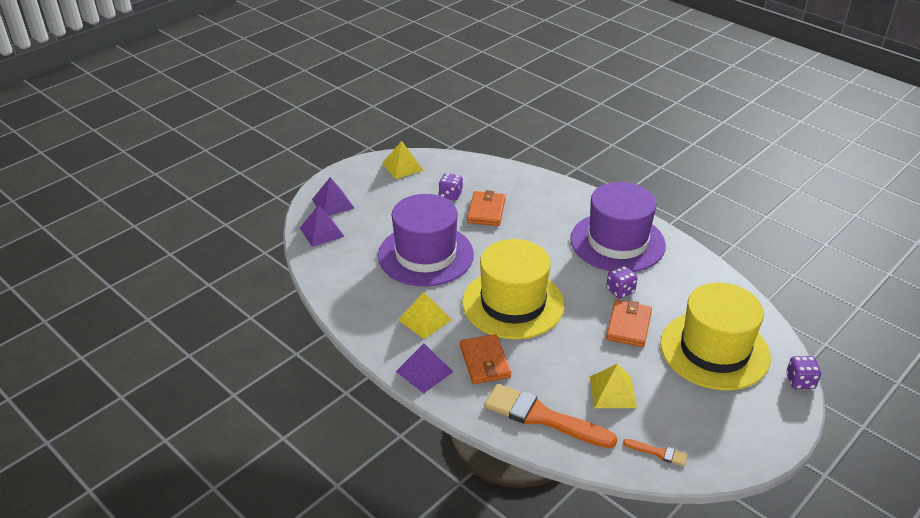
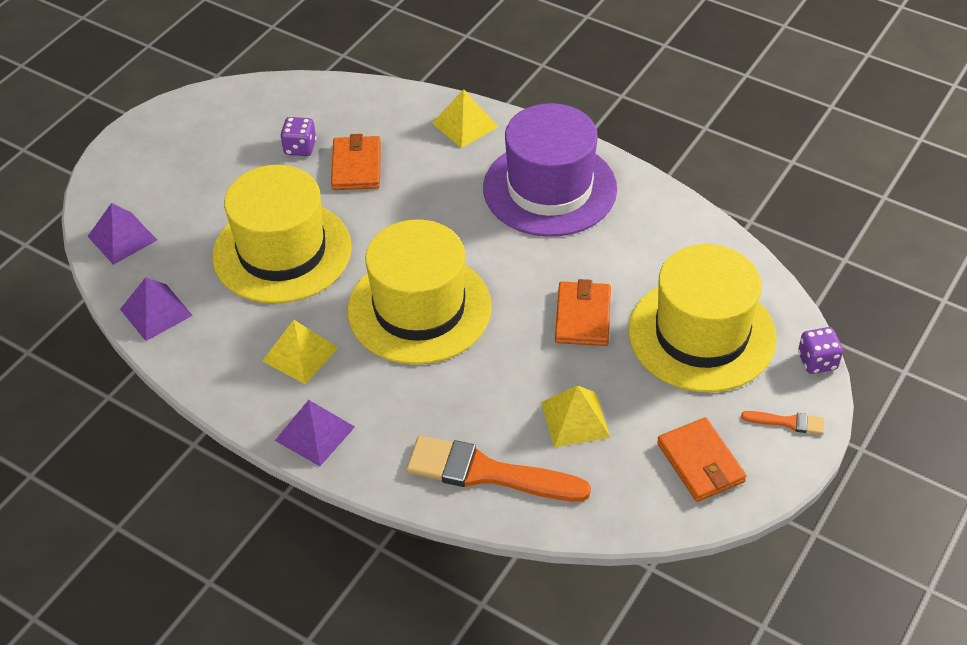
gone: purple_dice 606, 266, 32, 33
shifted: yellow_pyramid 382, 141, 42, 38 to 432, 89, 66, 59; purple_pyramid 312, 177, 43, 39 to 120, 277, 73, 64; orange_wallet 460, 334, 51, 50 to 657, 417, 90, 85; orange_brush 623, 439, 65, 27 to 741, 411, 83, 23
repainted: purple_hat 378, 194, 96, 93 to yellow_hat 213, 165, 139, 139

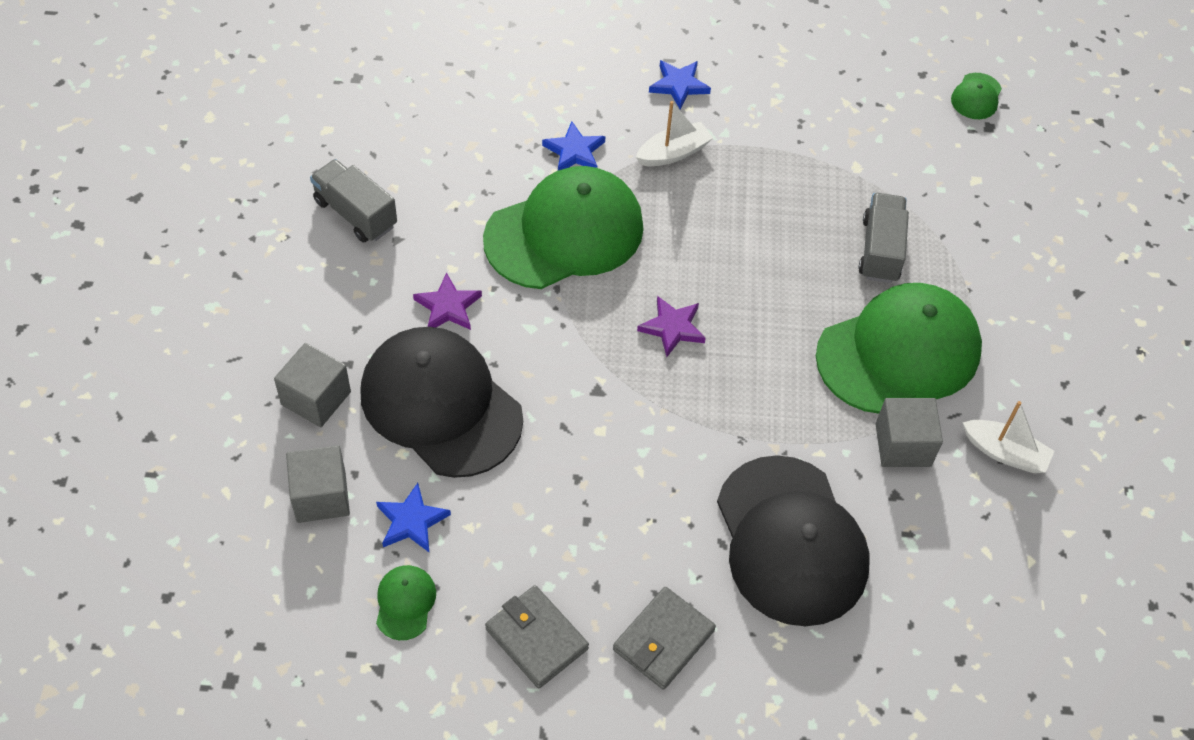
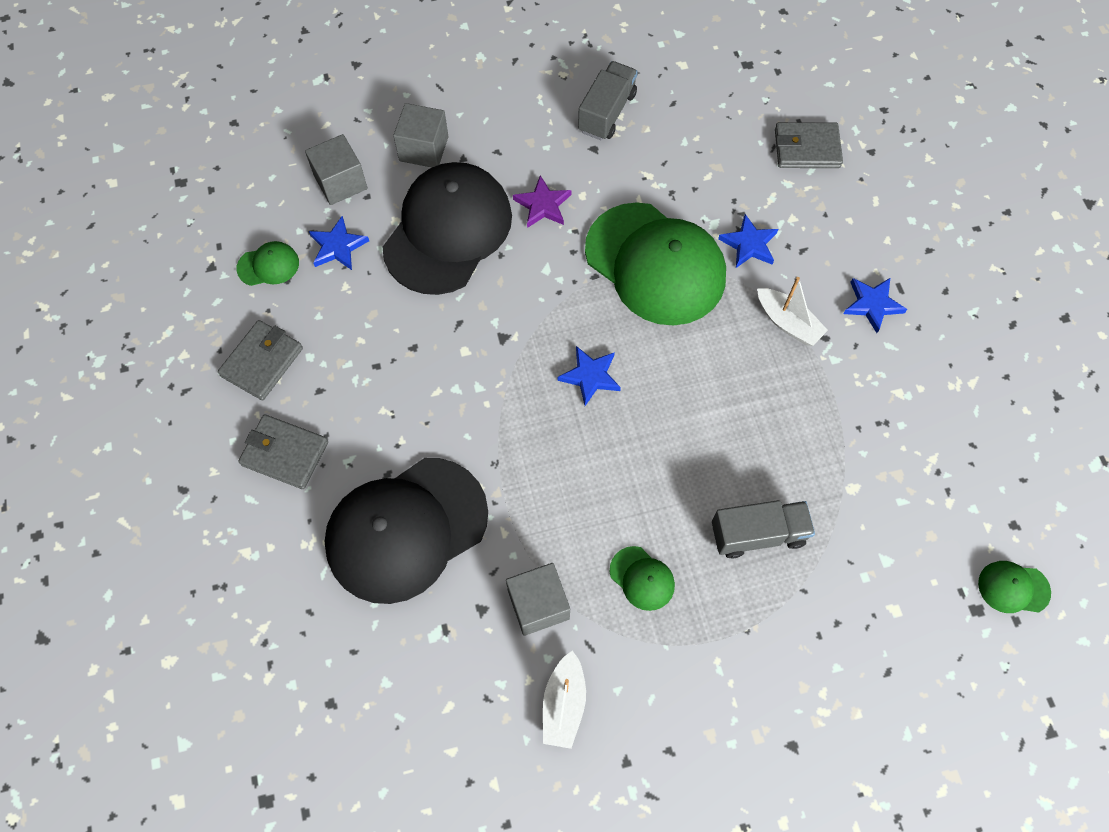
new: grey_wallet 775, 122, 68, 46
repainted: purple_star 637, 296, 69, 61 to blue_star 558, 346, 63, 60
scaled: green_cap 816, 283, 166, 130 = 610, 546, 65, 65 x0.41

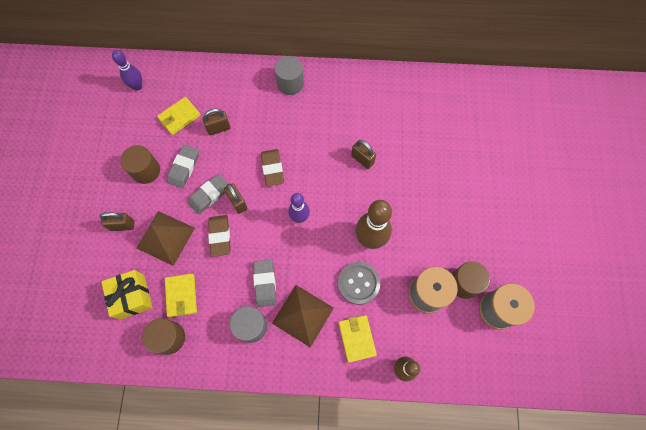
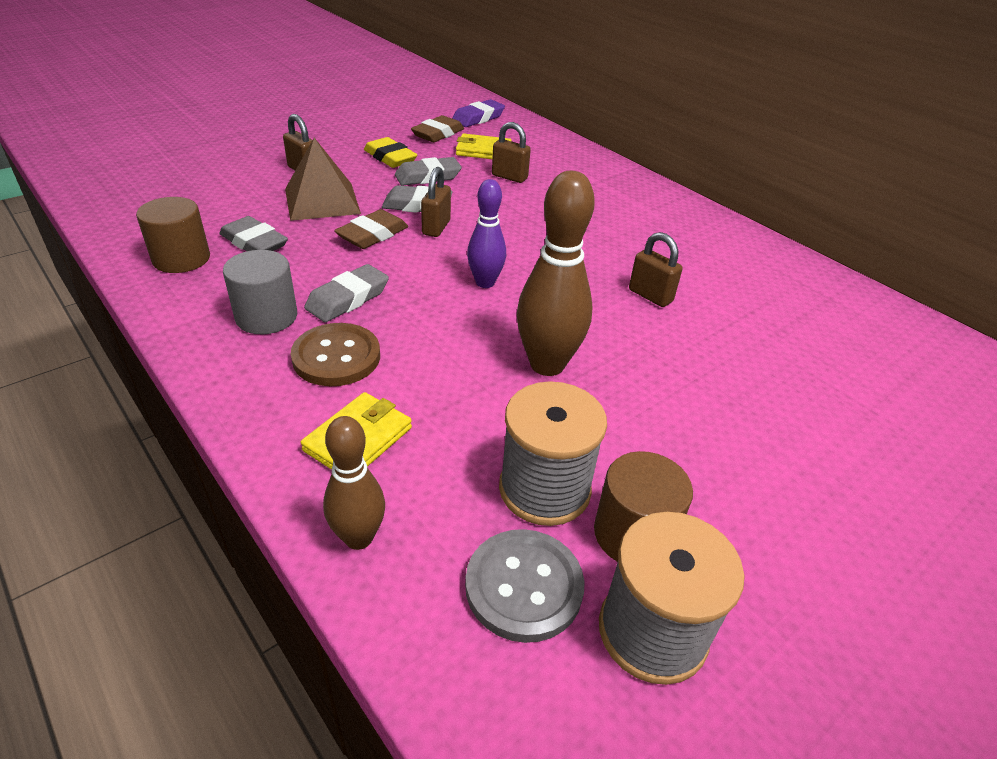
gone: grey_cylinder 274, 56, 30, 39; yellow_gift 101, 270, 52, 50
shifted: brown_eraser 261, 149, 23, 37 to 411, 115, 53, 27; grey_button 338, 262, 42, 43 to 465, 529, 120, 114
swapped: purple_bowling_pin 112, 50, 30, 41 to purple_eraser 452, 99, 53, 28; brown_cylinder 120, 145, 40, 39 to yellow_eraser 364, 137, 53, 31; yellow_wallet 165, 274, 32, 43 to grey_eraser 219, 216, 69, 35; brown_pyramid 272, 285, 62, 63 to brown_button 291, 323, 89, 63
rotated: brown_padlock 351, 140, 25, 29 = 629, 232, 54, 75 45 degrees counterclockwise

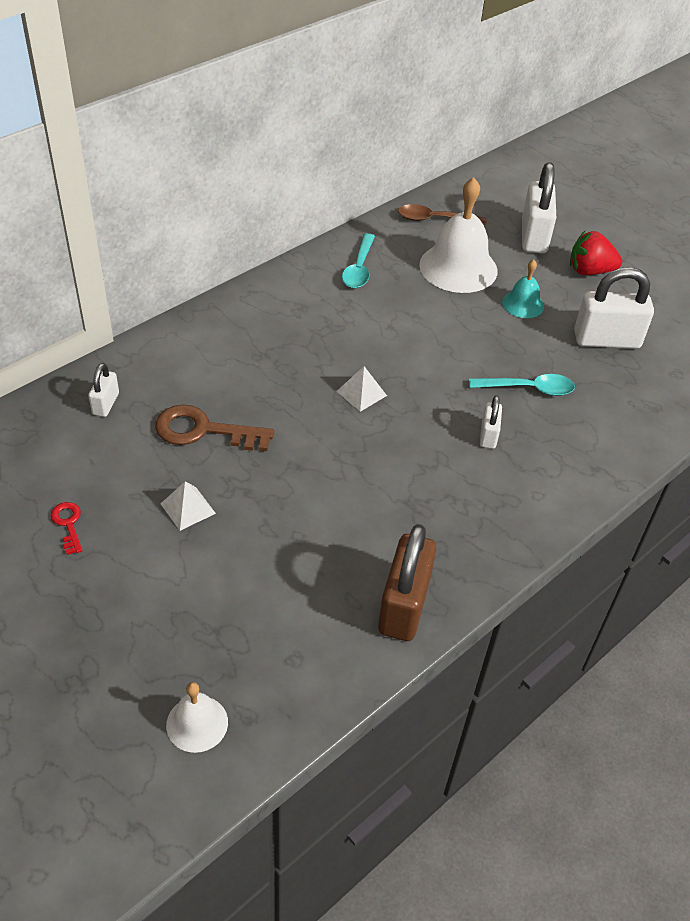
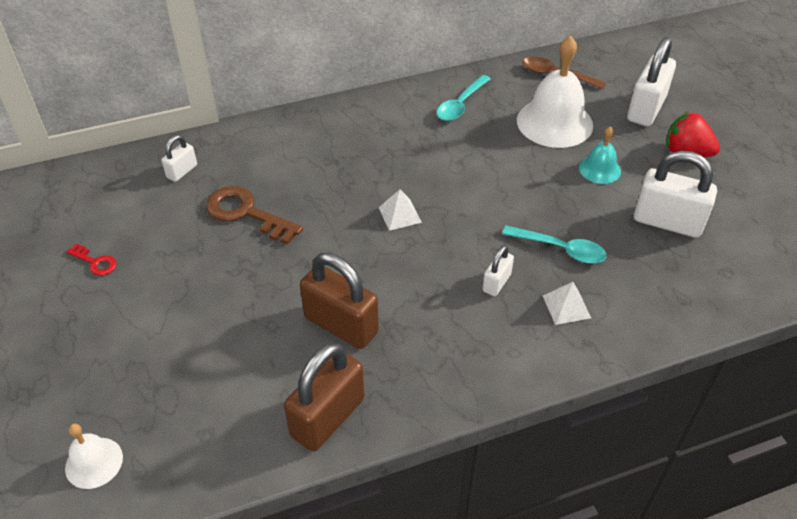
new: brown_padlock 300, 253, 79, 96
shifted: white_pyramid 161, 482, 55, 49 to 543, 282, 48, 43
rotated: red_key 50, 502, 32, 53 = 67, 244, 50, 32 120 degrees clockwise

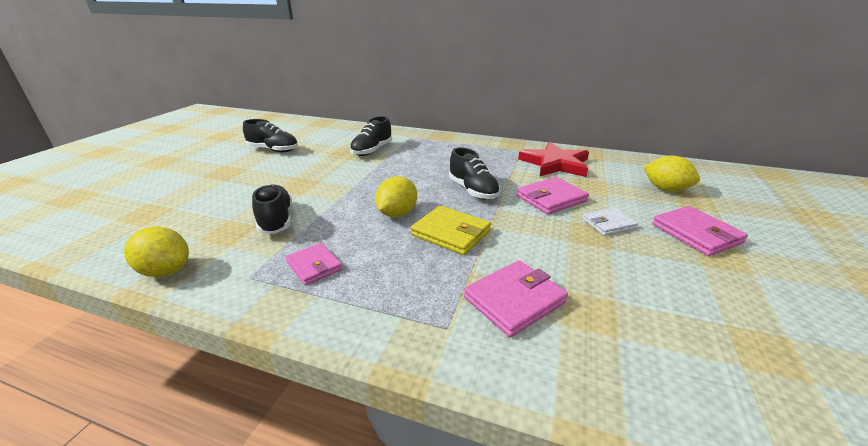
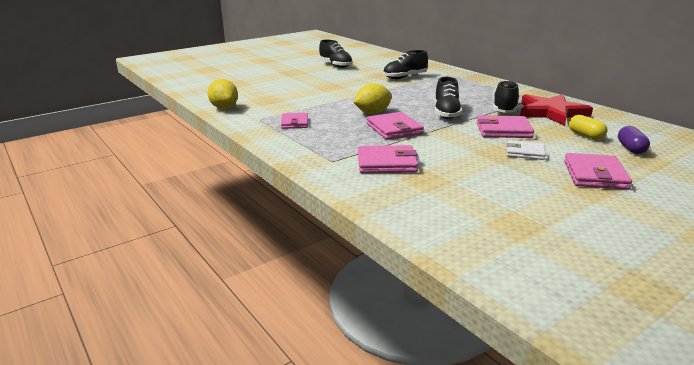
new: yellow_capsule 569, 115, 39, 25
shifted: black_shoe 252, 184, 40, 50 to 493, 80, 26, 33
swapped: yellow_lemon 643, 156, 57, 36 to purple_capsule 618, 126, 32, 28
repainted: yellow_wallet 411, 206, 80, 49 to pink_wallet 367, 112, 57, 28

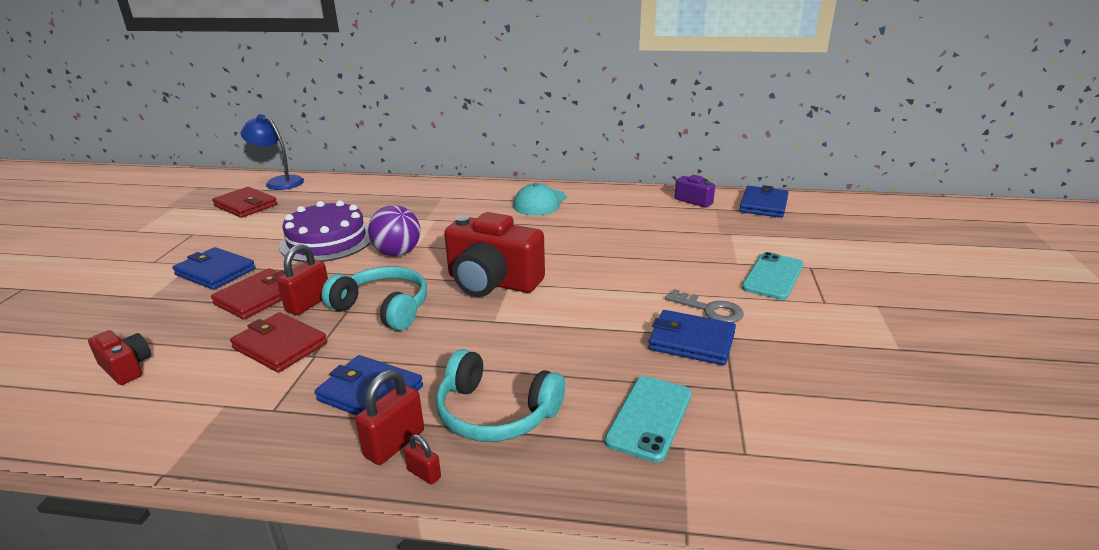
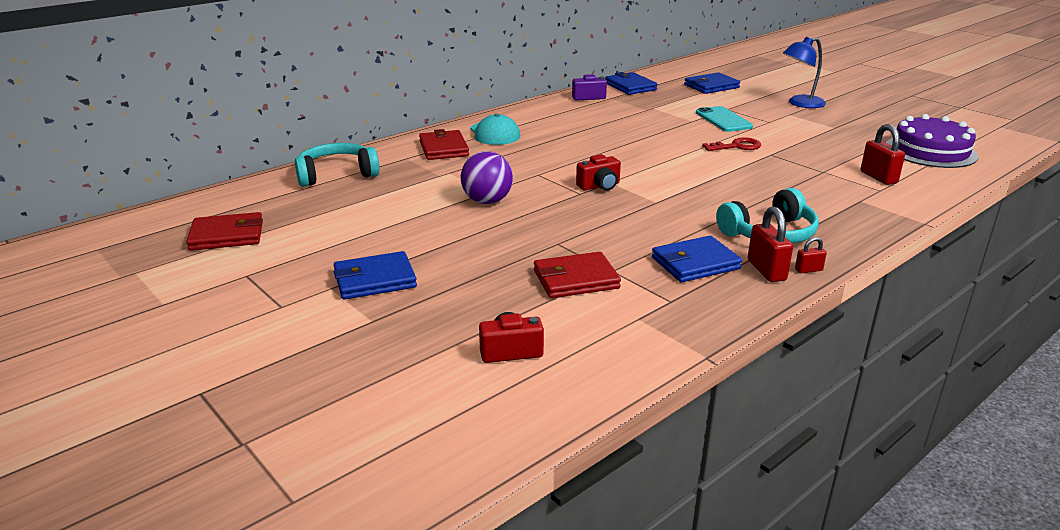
gone: turquoise_phone 605, 376, 87, 87
shifted: blue_lamp 241, 114, 63, 76 to 783, 37, 43, 71; purple_cake 279, 200, 92, 62 to 886, 114, 92, 54; red_padlock 277, 244, 51, 71 to 861, 124, 44, 61; turquoise_headphones 322, 266, 105, 65 to 295, 143, 84, 44; red_wallet 211, 268, 74, 52 to 419, 129, 50, 31; blue_wallet 648, 310, 88, 55 to 684, 72, 56, 22
repainted: grey_key 665, 289, 79, 34 to red_key 702, 137, 59, 14
scaled: red_camera 444, 212, 101, 85 = 576, 154, 45, 37 x0.50

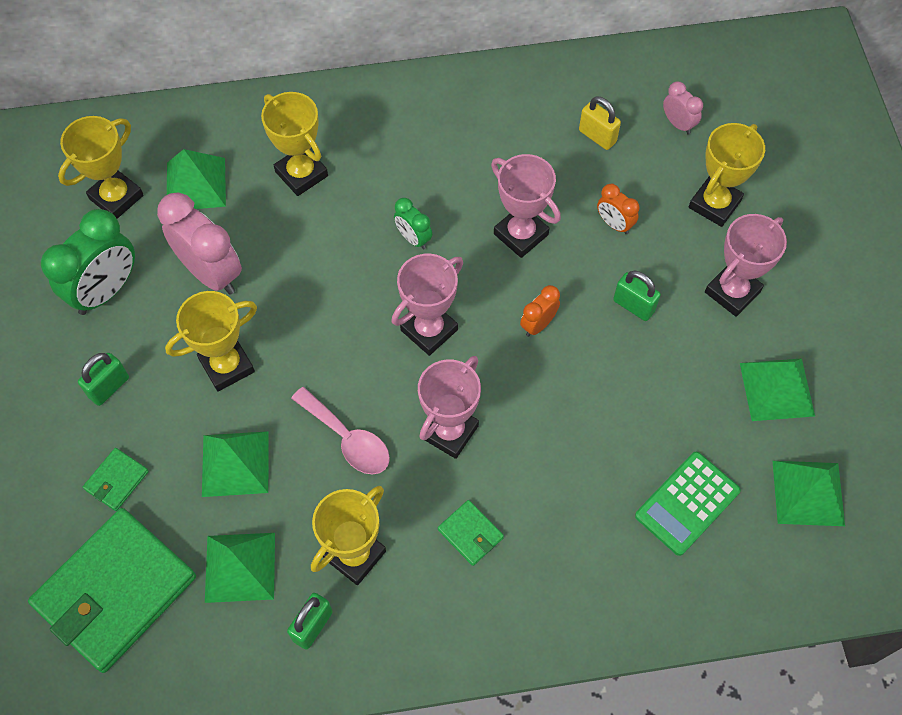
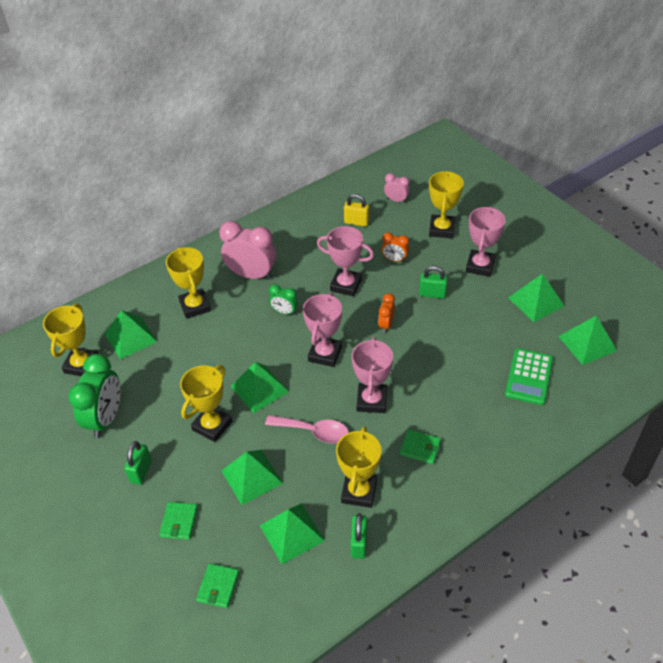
new: green_pyramid 231, 362, 58, 51
shifted: pink_clock 157, 193, 85, 102 to 219, 221, 57, 59
rotated: yellow_trophy 261, 92, 67, 104 = 166, 247, 45, 72 45 degrees clockwise
scaled: green_wallet 28, 508, 168, 165 = 196, 563, 43, 45 x0.42

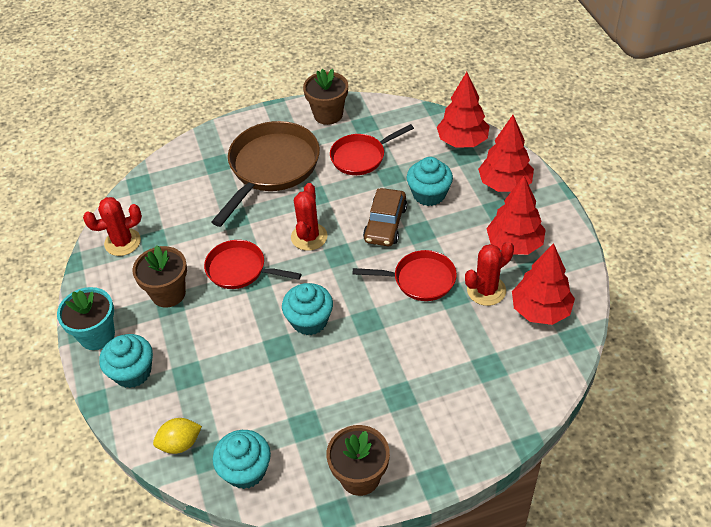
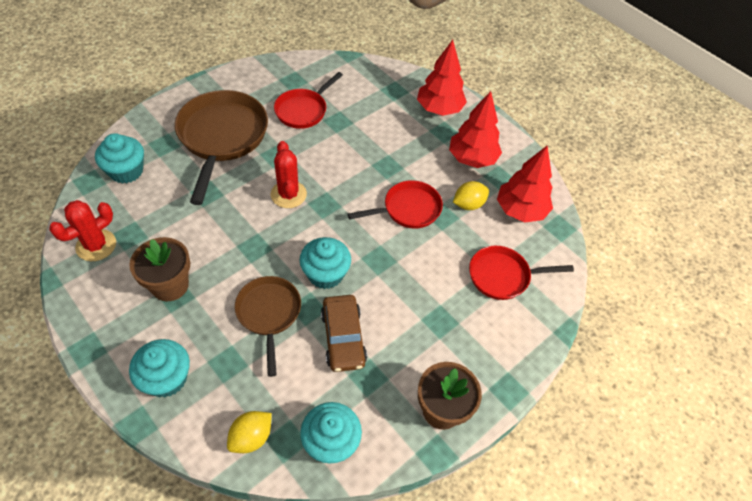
gone: brown_flower_pot 303, 69, 45, 56; red_tree 437, 72, 53, 76; turquoise_flower_pot 57, 287, 58, 63
new: brown_pan 235, 276, 66, 101
shifted: turquoise_cupcake 407, 157, 46, 49 to 95, 133, 49, 51; brown_car 363, 188, 44, 58 to 321, 295, 46, 77; red_pan 204, 240, 97, 49 to 469, 246, 105, 54
swapped: red_cactus 465, 241, 49, 65 to yellow_lemon 453, 181, 36, 29

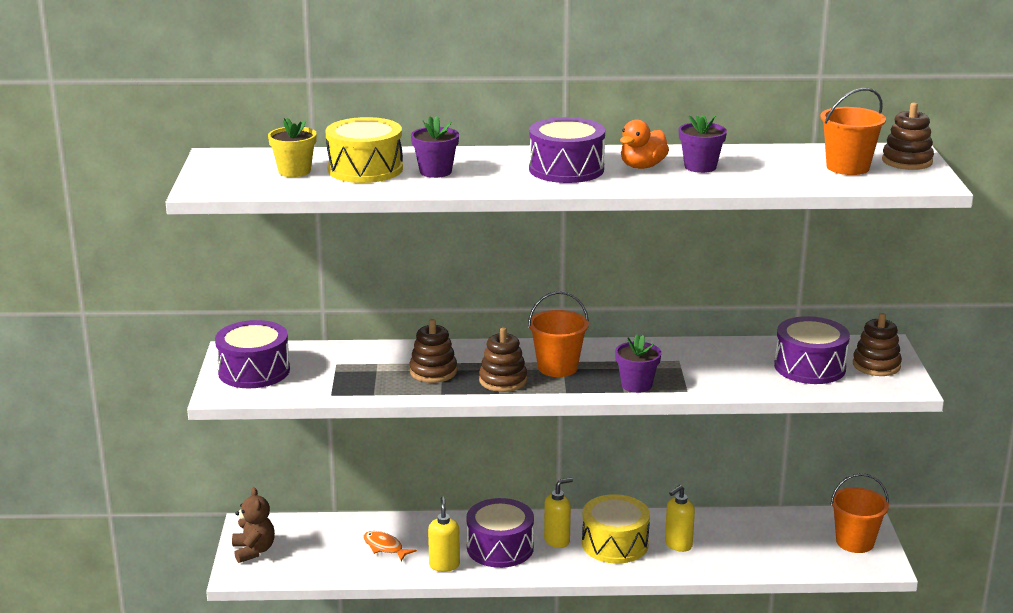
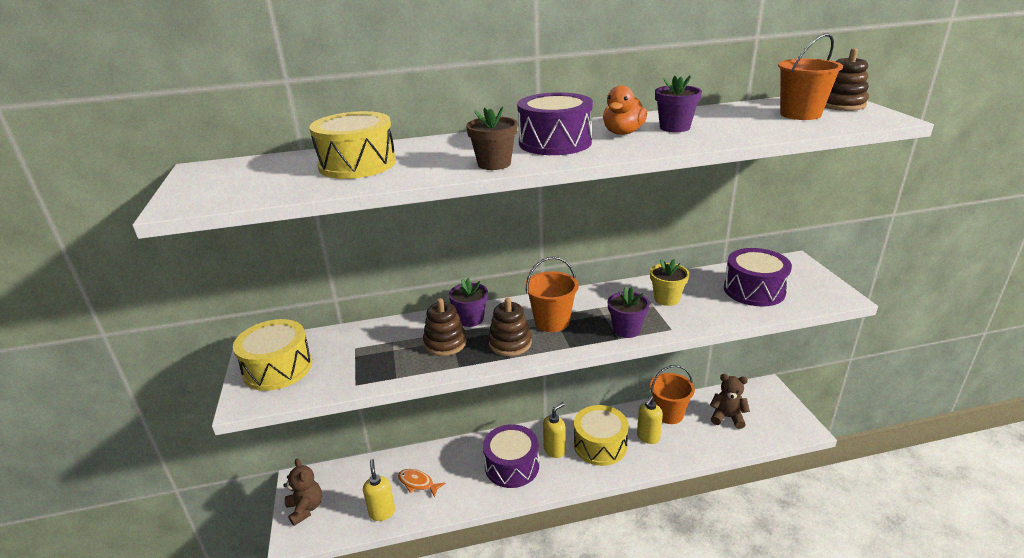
gone: brown_stacking_toy 853, 313, 49, 63
new: brown_flower_pot 466, 106, 52, 64; brown_teddy_bear 710, 374, 40, 55
shifted: purple_flower_pot 411, 116, 48, 62 to 449, 278, 39, 49; yellow_flower_pot 268, 118, 49, 59 to 650, 259, 39, 47; orange_bucket 830, 473, 59, 80 to 650, 365, 45, 59; yellow_soap_dispenser 428, 497, 32, 75 to 363, 459, 32, 62
repainted: purple_drum 215, 320, 75, 68 to yellow_drum 233, 319, 79, 72

